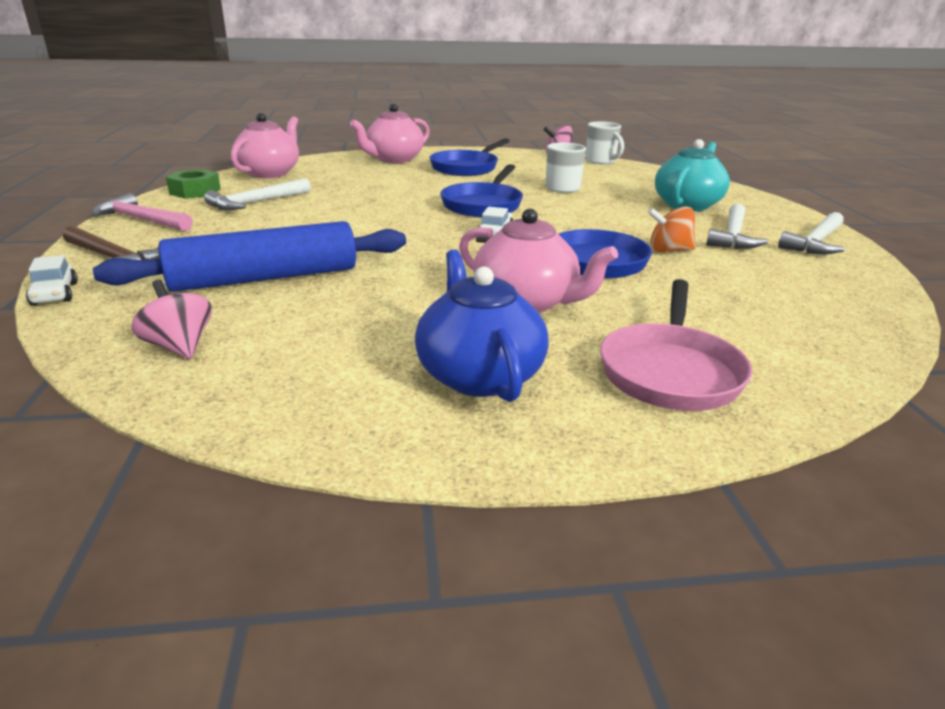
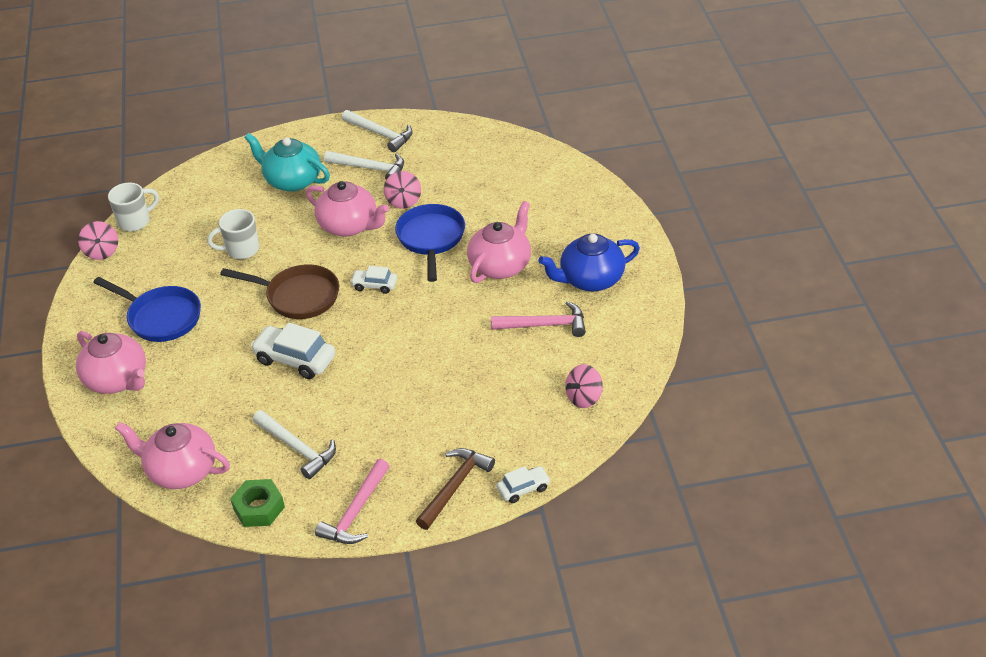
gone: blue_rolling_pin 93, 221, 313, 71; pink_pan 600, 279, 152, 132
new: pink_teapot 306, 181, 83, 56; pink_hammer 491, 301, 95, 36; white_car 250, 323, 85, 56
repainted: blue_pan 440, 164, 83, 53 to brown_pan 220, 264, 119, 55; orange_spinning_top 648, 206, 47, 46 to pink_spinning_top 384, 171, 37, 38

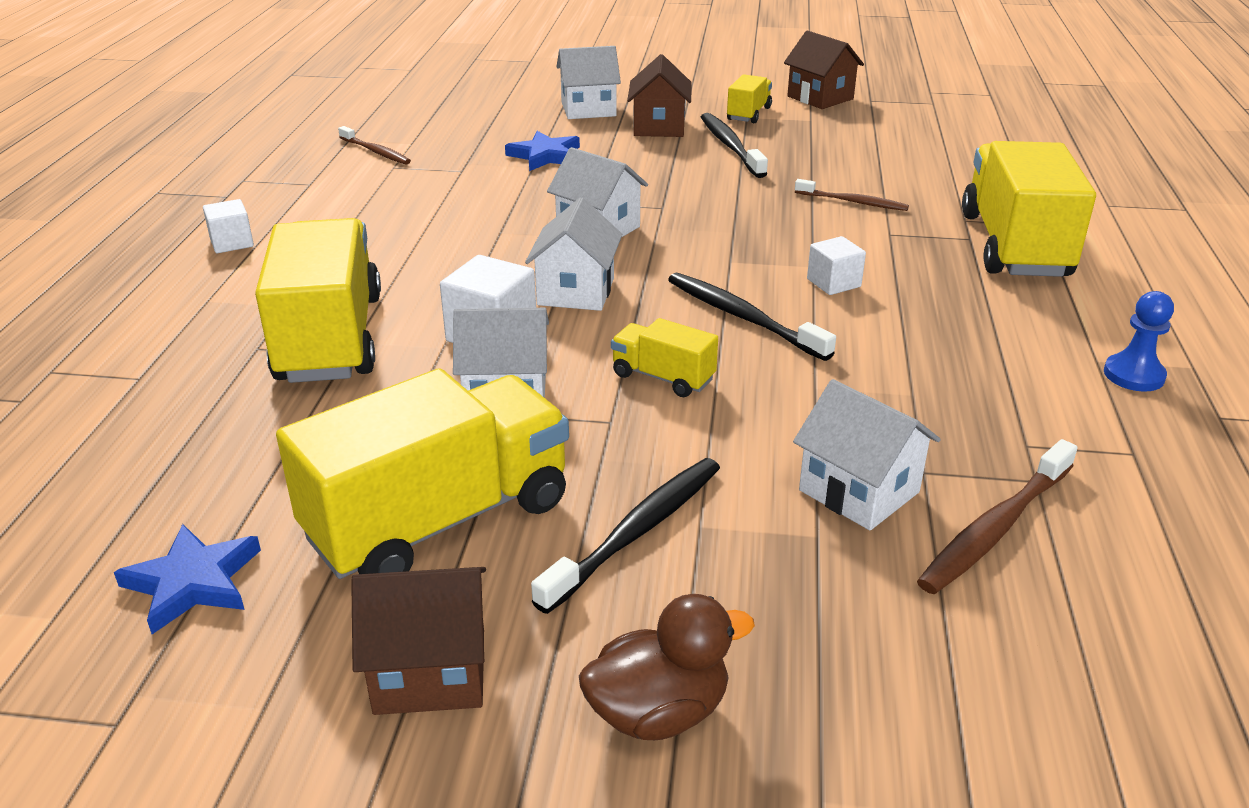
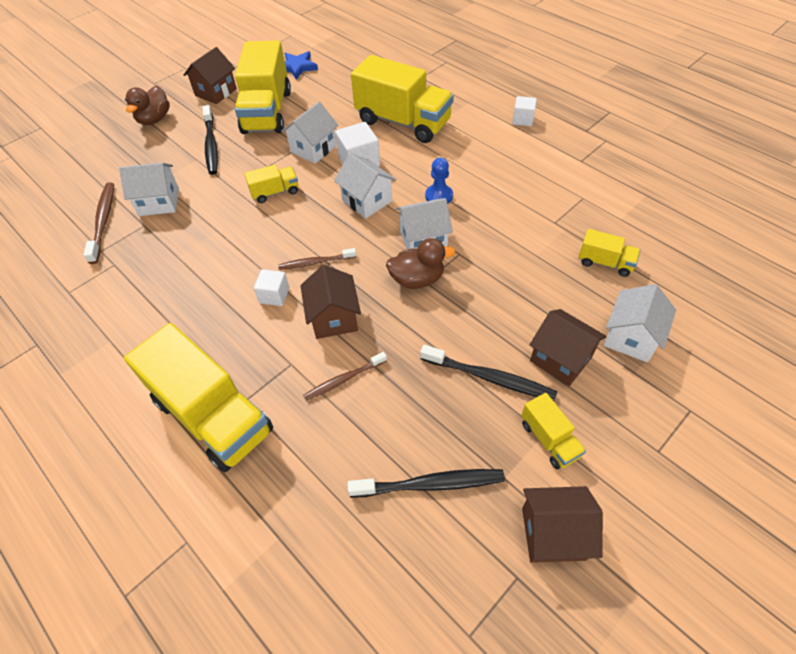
gone: blue_star 505, 131, 75, 40
new: yellow_truck 578, 229, 62, 48; brown_duck 386, 238, 69, 51; brown_house 300, 265, 61, 74
shifted: brown_toothbrush 338, 126, 73, 39 to 278, 248, 78, 22; black_toothbrush 668, 273, 168, 88 to 347, 469, 158, 29; blue_pawn 1104, 291, 70, 101 to 425, 158, 28, 46

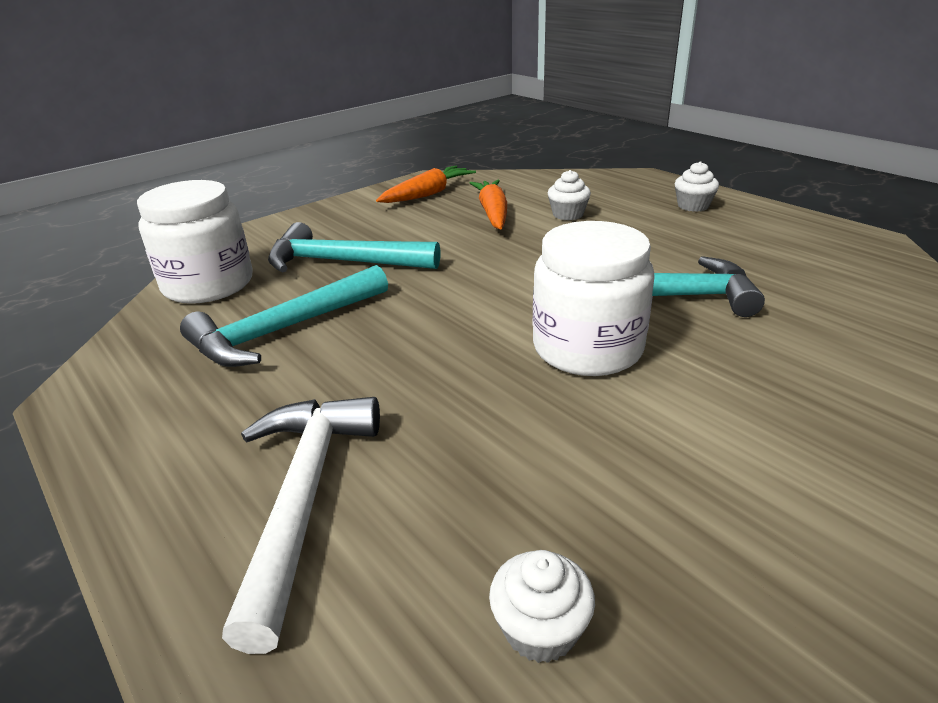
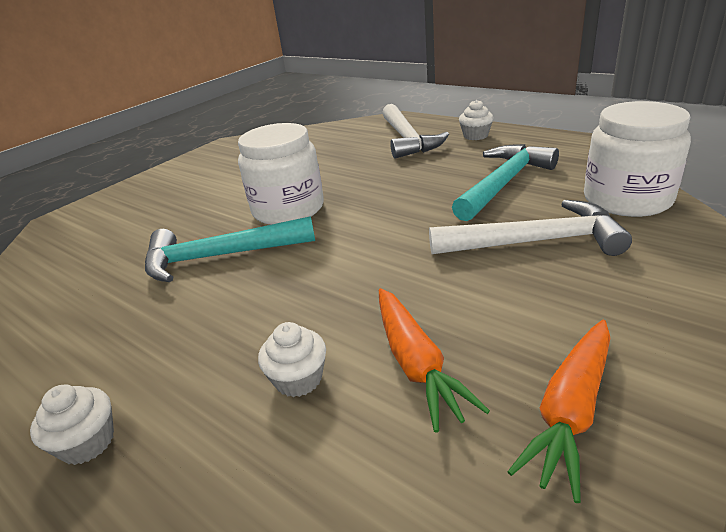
shifted: white_cupcake 489, 550, 106, 113 to 459, 100, 35, 40
repainted: turquoise_hammer 268, 222, 172, 50 to white_hammer 429, 200, 203, 56

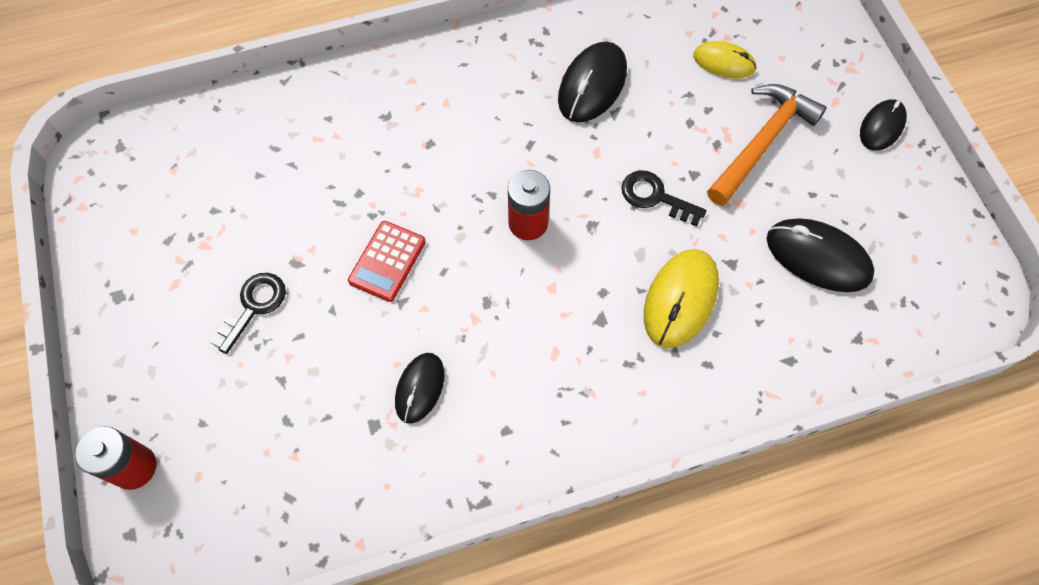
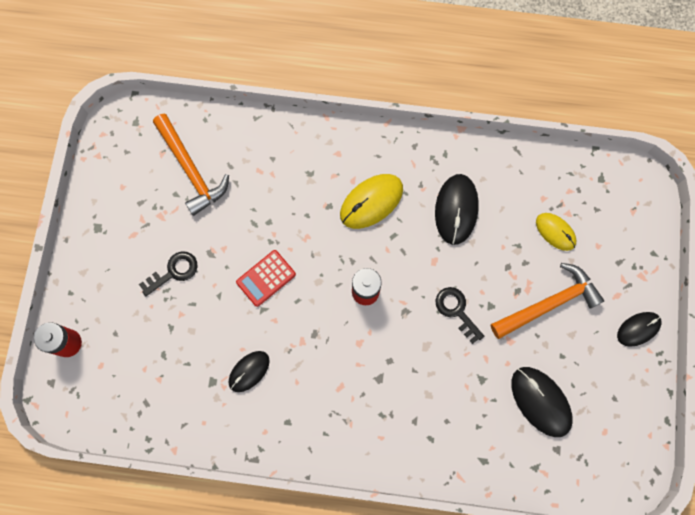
new: orange_hammer 153, 114, 76, 102
shifted: yellow_mouse 644, 249, 75, 99 to 340, 174, 63, 55
rotated: black_mouse 558, 42, 69, 81 = 435, 174, 44, 71 45 degrees counterclockwise

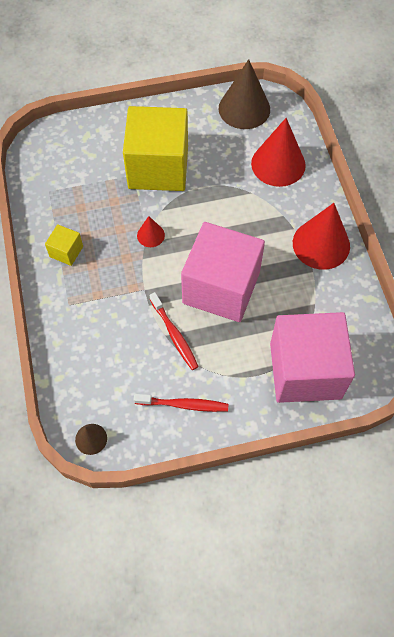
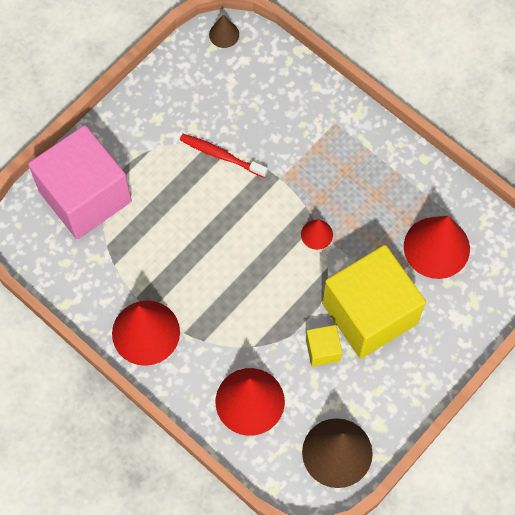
gone: pink_cube 181, 222, 84, 100; red_toothbrush 134, 394, 95, 18
new: red_cone 404, 216, 66, 63
shifted: yellow_cube 45, 224, 38, 42 to 306, 325, 36, 42

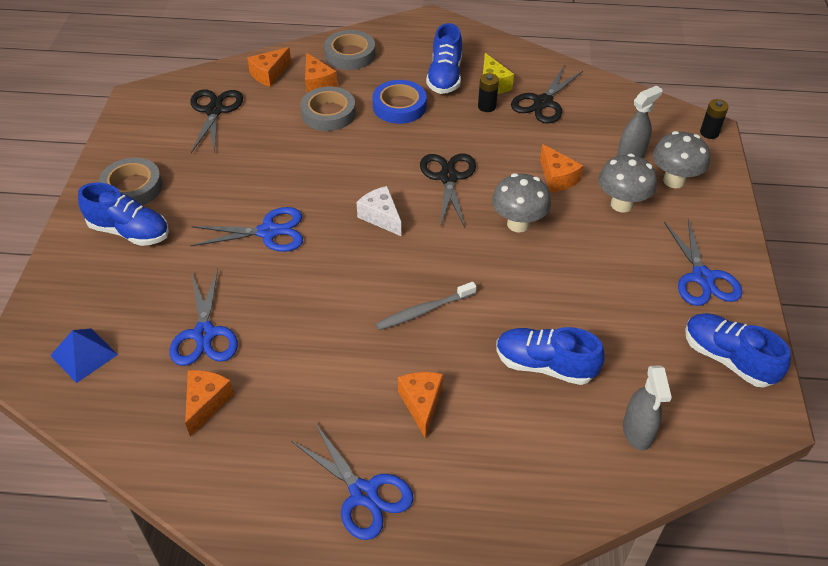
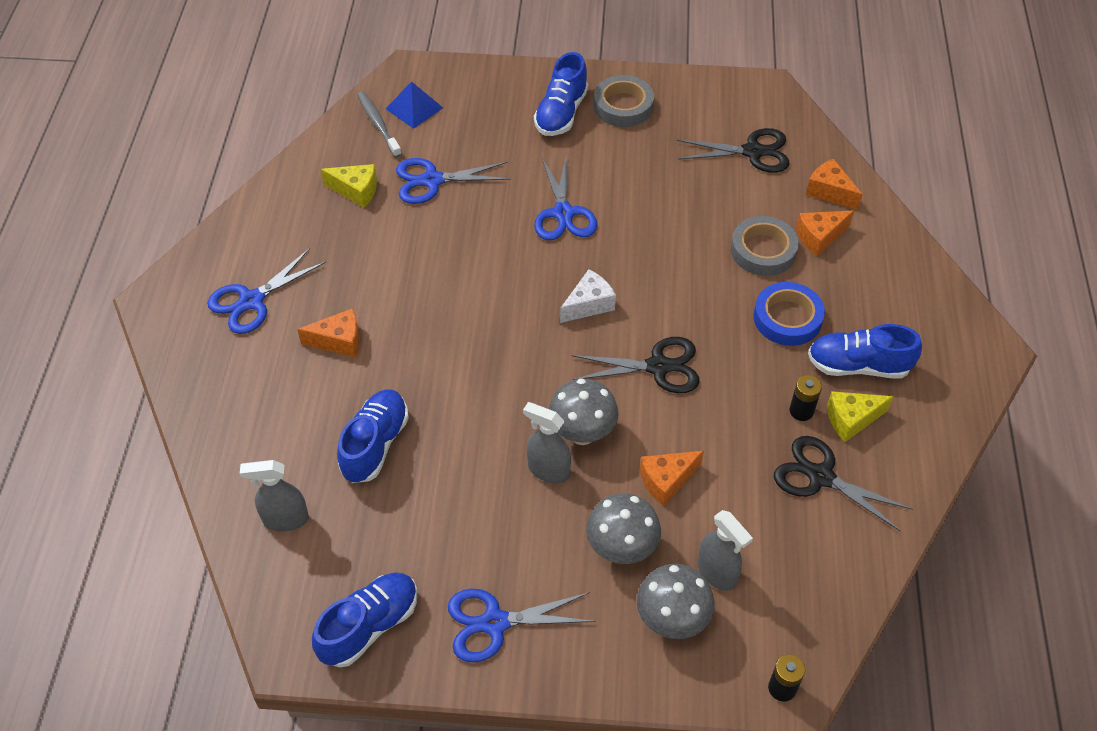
gone: grey_tape 324, 30, 51, 40
new: grey_spray_bottle 523, 402, 48, 81
shifted: grey_toothbrush 376, 282, 101, 48 to 357, 91, 45, 67
repainted: orange_cheese 185, 370, 49, 67 to yellow_cheese 321, 164, 56, 44

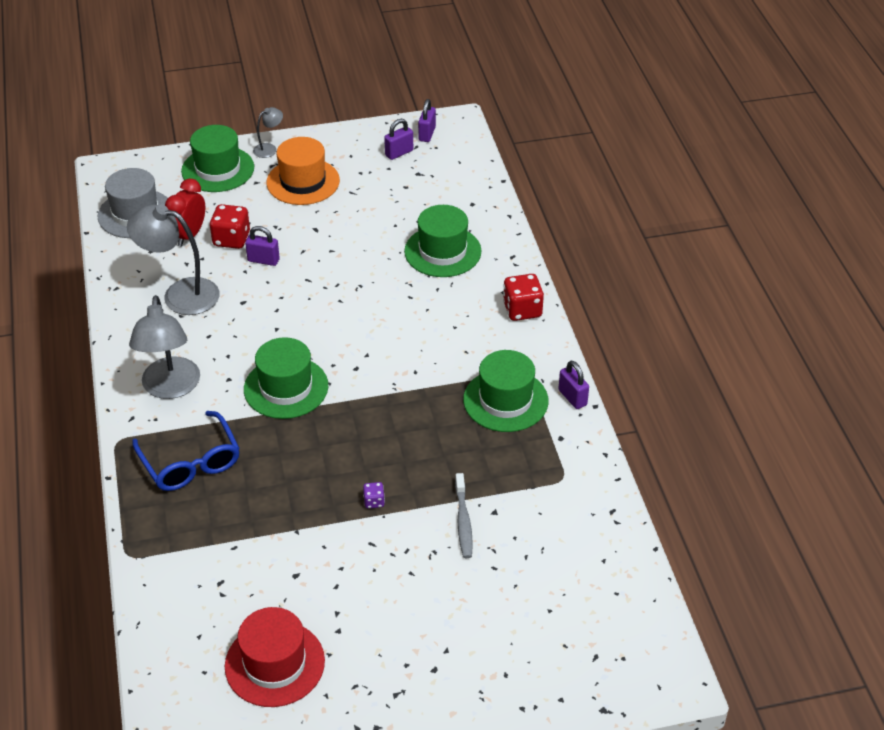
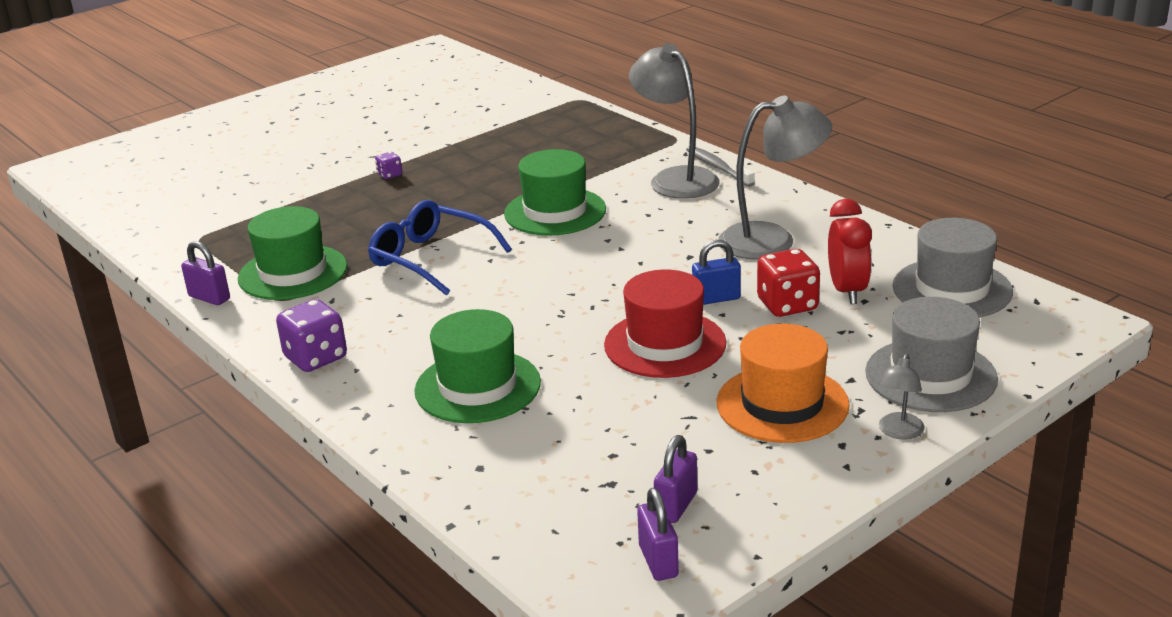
shifted: blue_glasses 132, 411, 108, 80 to 368, 200, 144, 95; grey_toothbrush 455, 473, 18, 85 to 686, 146, 69, 41; red_hat 225, 607, 100, 100 to 604, 269, 122, 109
repainted: green_hat 181, 125, 73, 67 to grey_hat 865, 297, 133, 115; purple_padlock 245, 226, 35, 40 to blue_padlock 692, 240, 49, 65; red_dice 503, 274, 41, 47 to purple_dice 276, 299, 71, 73

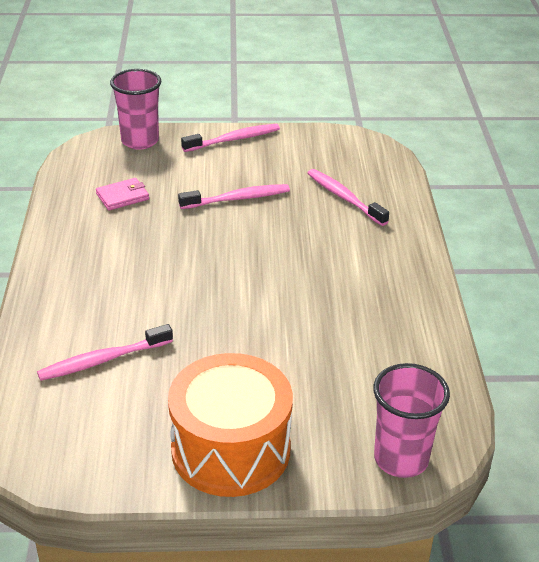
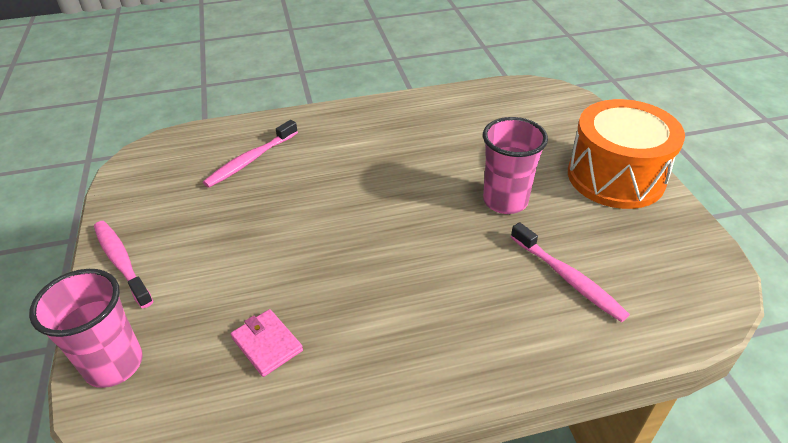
gone: pink_toothbrush 178, 184, 112, 25
shifted: pink_cup 373, 363, 77, 115 to 483, 117, 65, 97

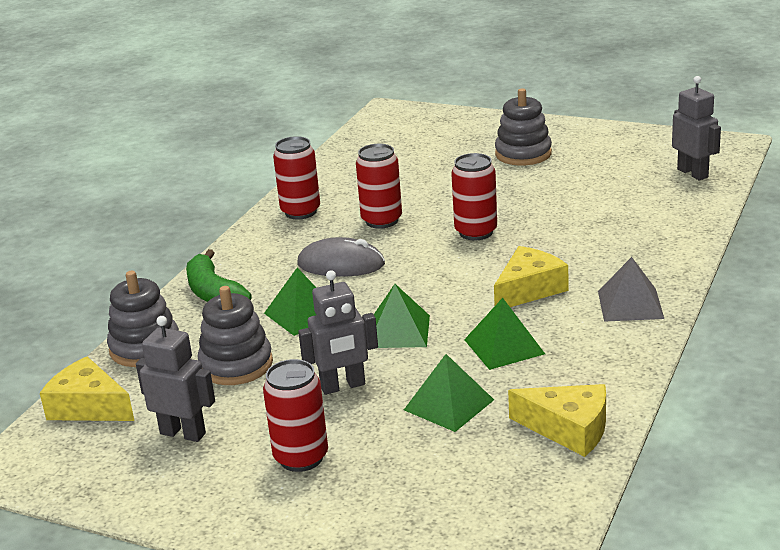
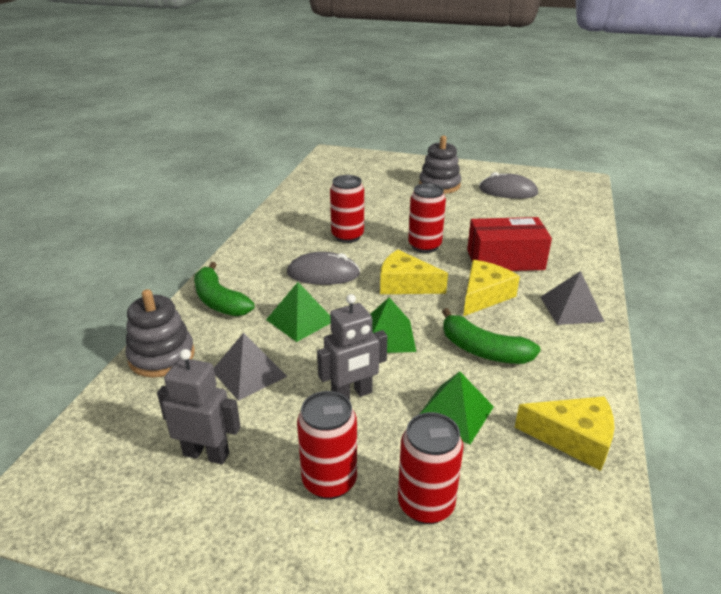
gone: grey_robot 672, 76, 49, 104
new: grey_mouse 479, 172, 59, 27; red_box 467, 217, 85, 54
shifted: red_can 273, 136, 47, 83 to 398, 412, 66, 112; yellow_cheese 40, 356, 94, 65 to 380, 250, 68, 44
swapped: grey_stacking_toy 198, 286, 75, 99 to grey_pyramid 214, 333, 73, 68; green_pyramid 464, 298, 81, 72 to green_banana 442, 308, 99, 56

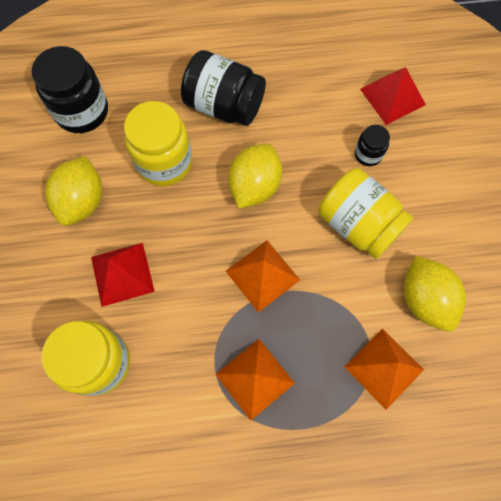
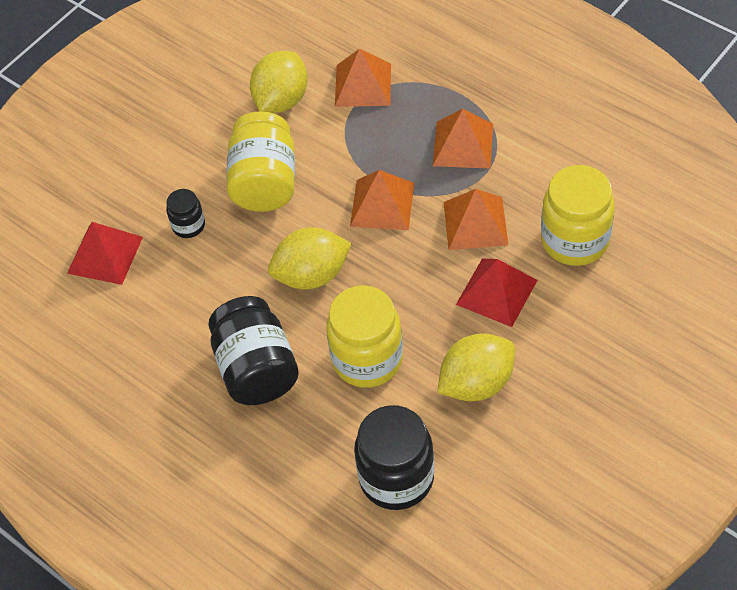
new: orange_pyramid 444, 189, 64, 61

